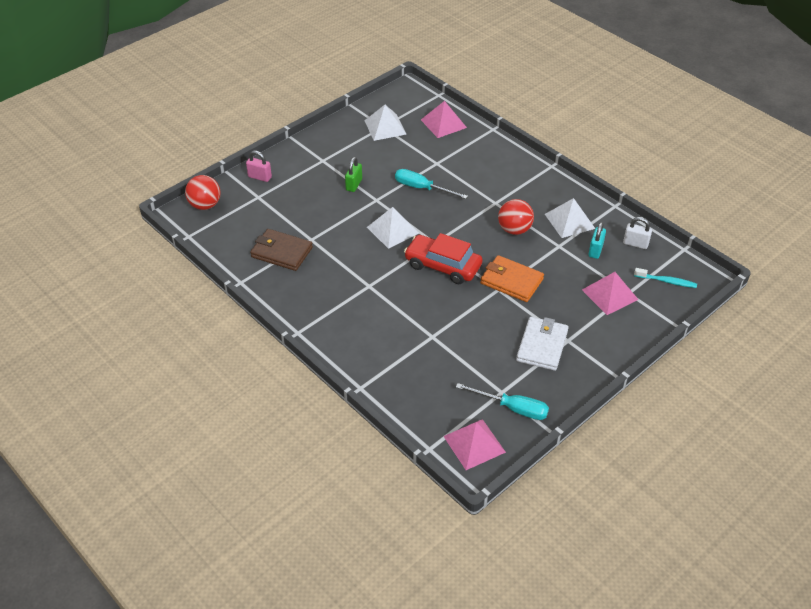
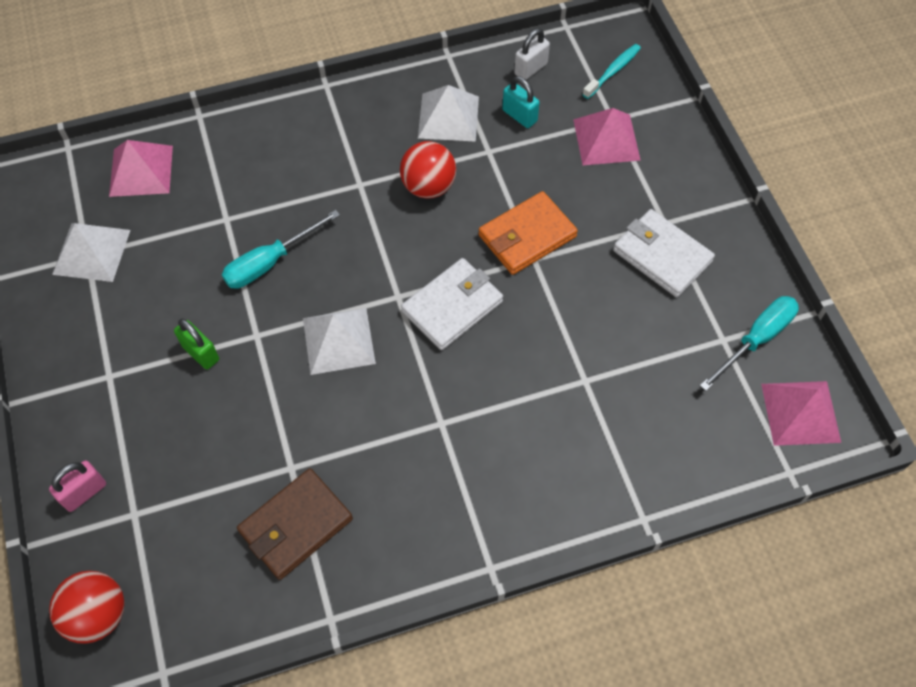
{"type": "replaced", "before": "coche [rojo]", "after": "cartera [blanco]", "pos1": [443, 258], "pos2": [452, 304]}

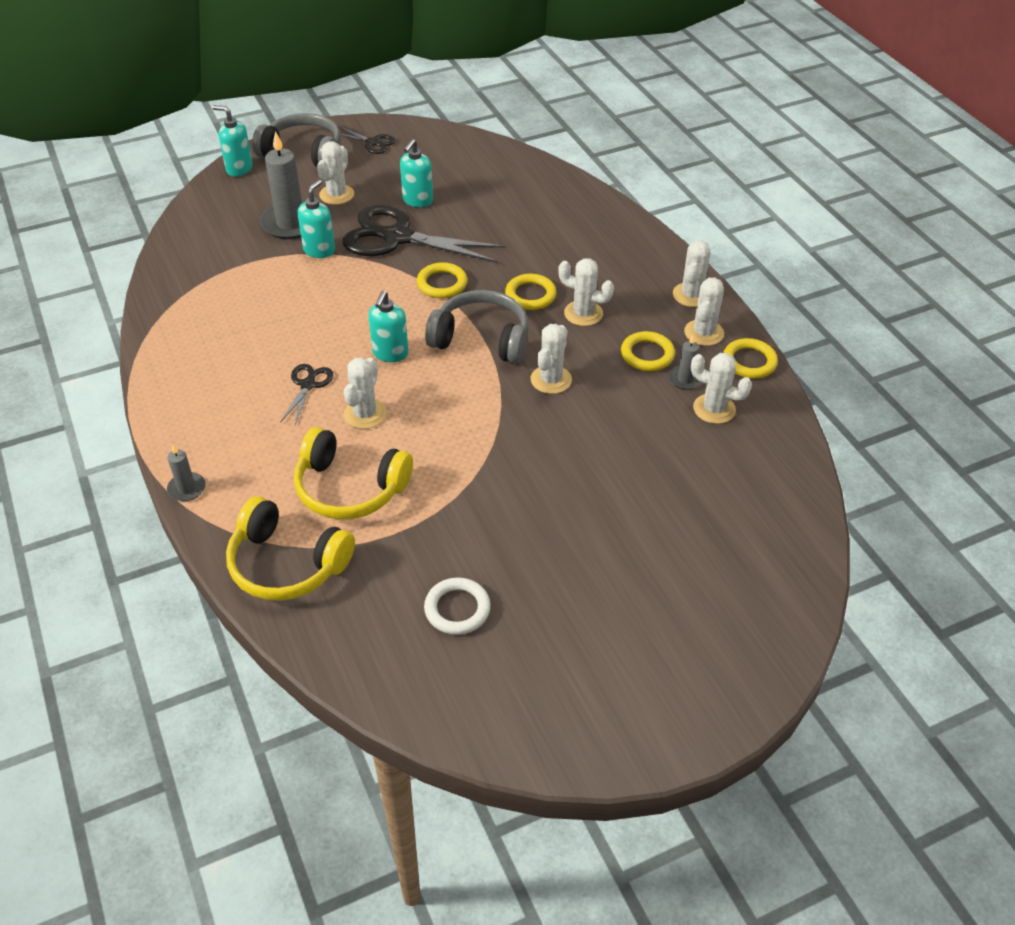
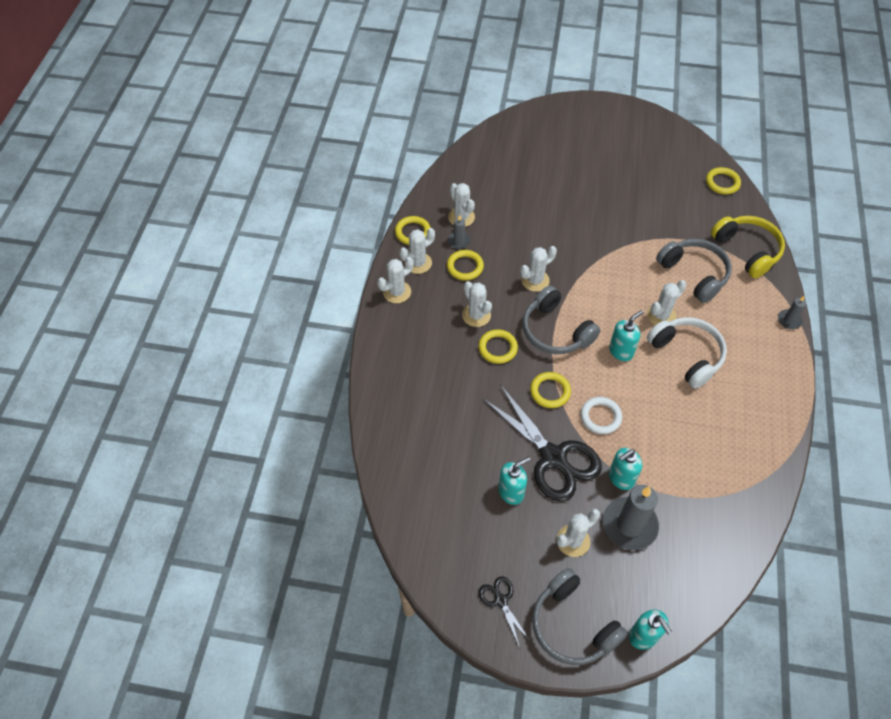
{"type": "replaced", "before": "tijeras [negro]", "after": "auriculares [blanco]", "pos1": [306, 394], "pos2": [687, 353]}
{"type": "recoloured", "before": "auriculares [amarillo]", "after": "auriculares [gris]", "pos1": [353, 473], "pos2": [694, 271]}
{"type": "moved", "before": "anillo [blanco]", "pos1": [457, 606], "pos2": [601, 415]}
{"type": "added", "after": "anillo [amarillo]", "pos2": [723, 181]}

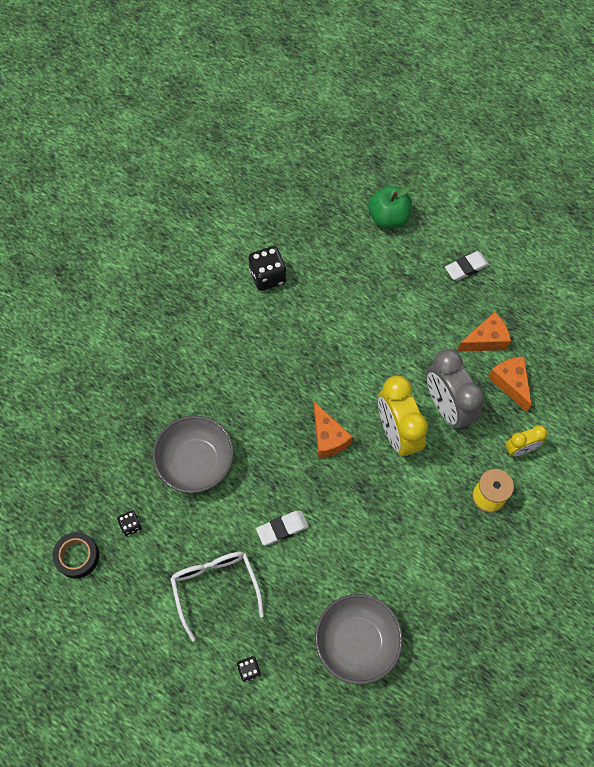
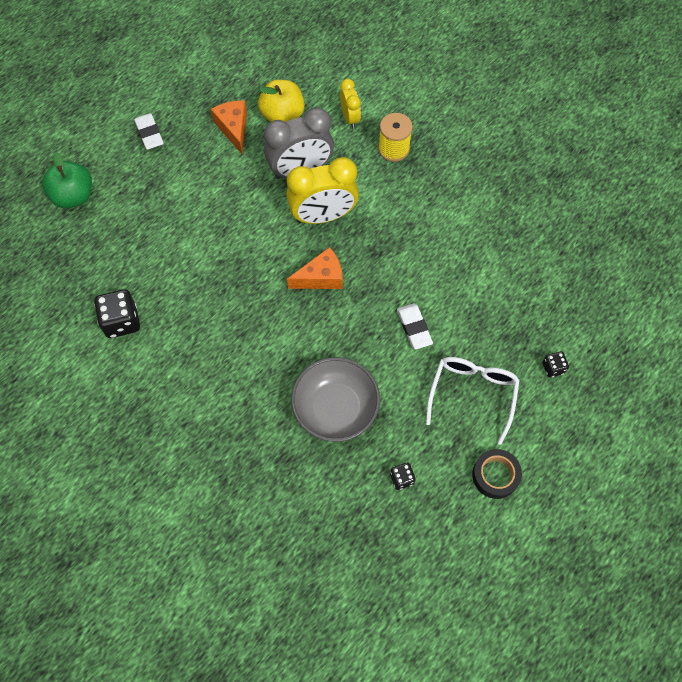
{"type": "moved", "before": "cinta adhesiva [negro]", "pos1": [75, 555], "pos2": [497, 474]}
{"type": "turned", "before": "gafas [blanco]", "pos1": [217, 596], "pos2": [473, 401], "turn": 120}
{"type": "removed", "before": "cuenco [gris]", "pos1": [359, 639]}
{"type": "replaced", "before": "queso [naranja]", "after": "manzana [amarillo]", "pos1": [510, 384], "pos2": [281, 101]}

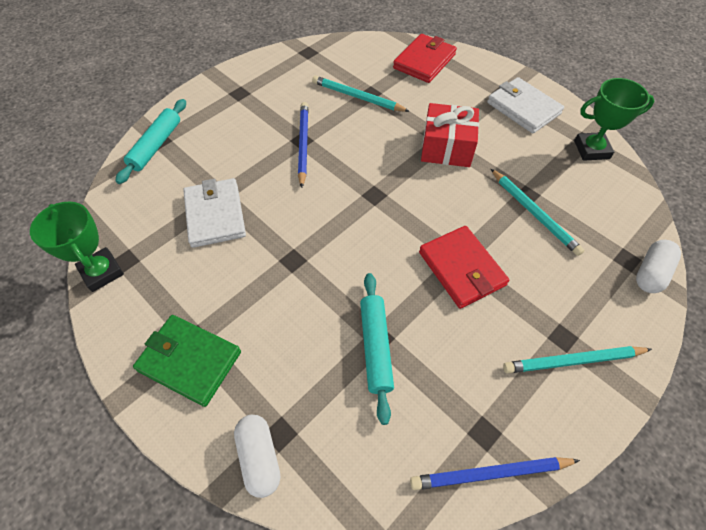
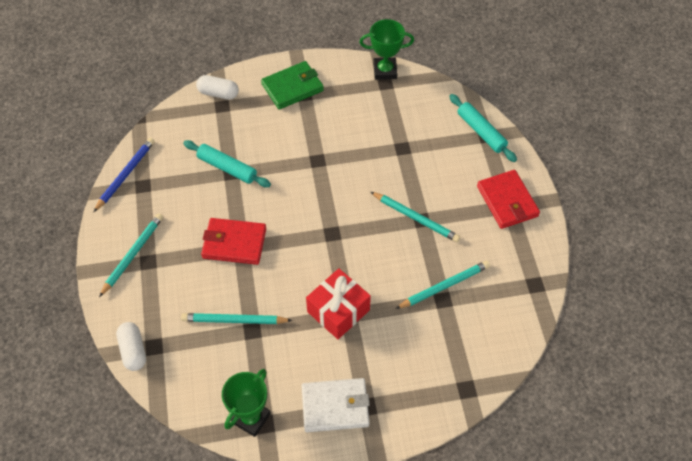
{"type": "removed", "before": "cartera [blanco]", "pos1": [214, 213]}
{"type": "recoloured", "before": "lápiz [azul]", "after": "lápiz [turquesa]", "pos1": [303, 145], "pos2": [415, 217]}
{"type": "moved", "before": "cartera [rojo]", "pos1": [425, 58], "pos2": [508, 199]}

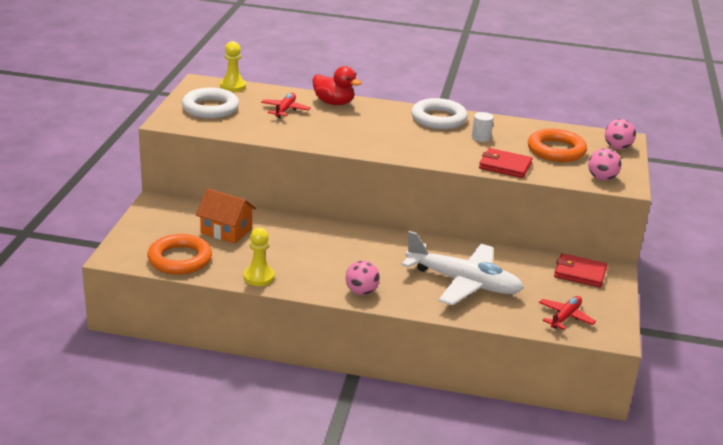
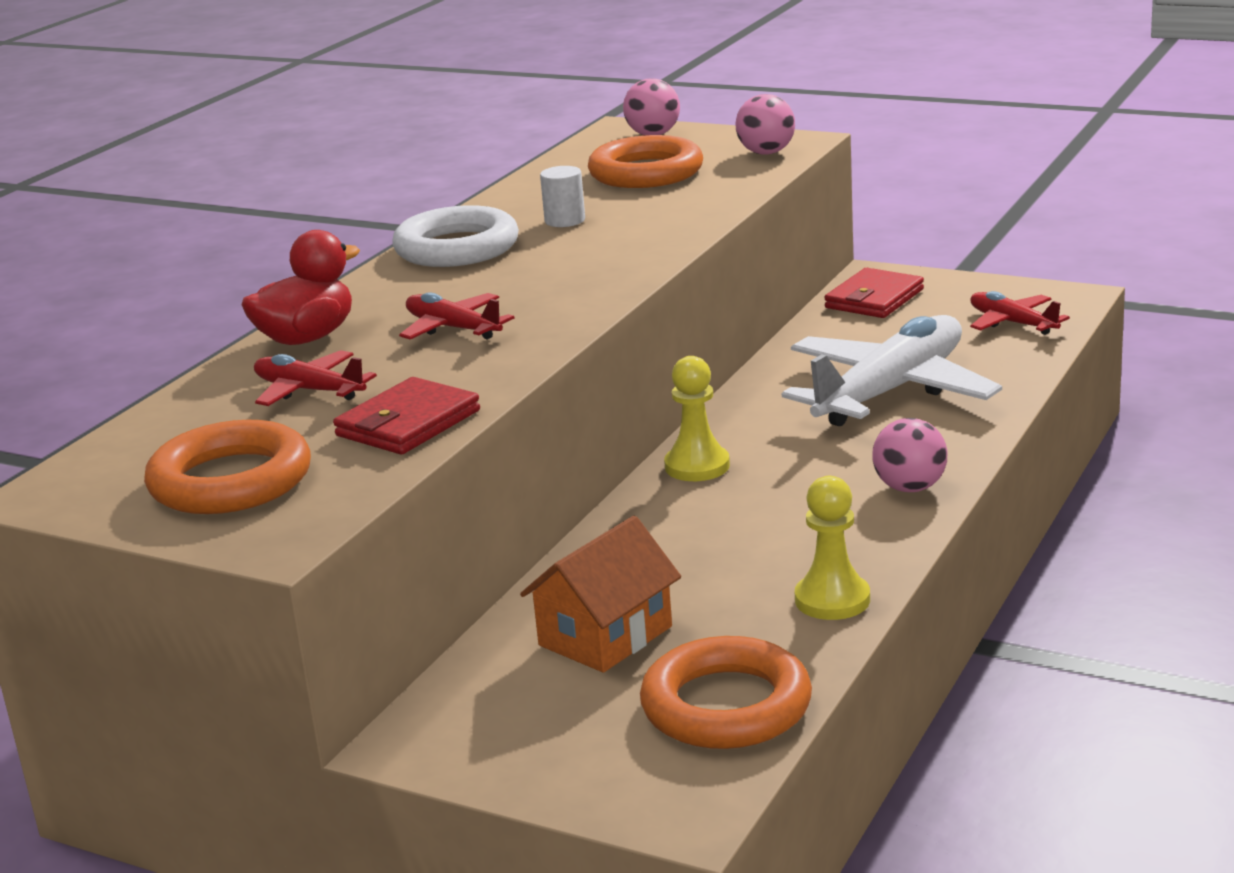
{"type": "recoloured", "before": "anillo [blanco]", "after": "anillo [naranja]", "pos1": [210, 103], "pos2": [227, 467]}
{"type": "moved", "before": "peón [amarillo]", "pos1": [233, 66], "pos2": [697, 418]}
{"type": "moved", "before": "cartera [rojo]", "pos1": [505, 163], "pos2": [406, 415]}
{"type": "added", "after": "avión [rojo]", "pos2": [456, 316]}

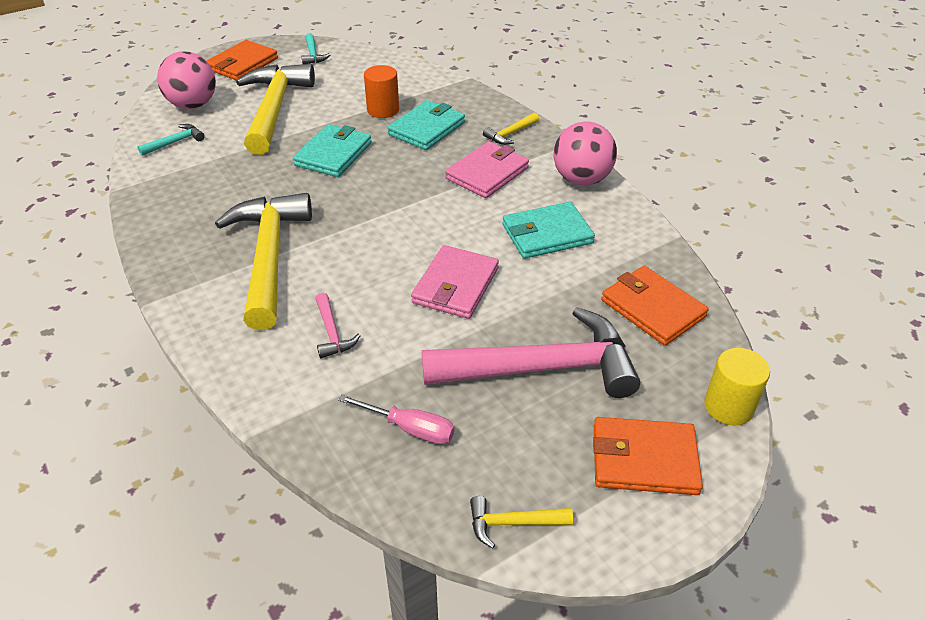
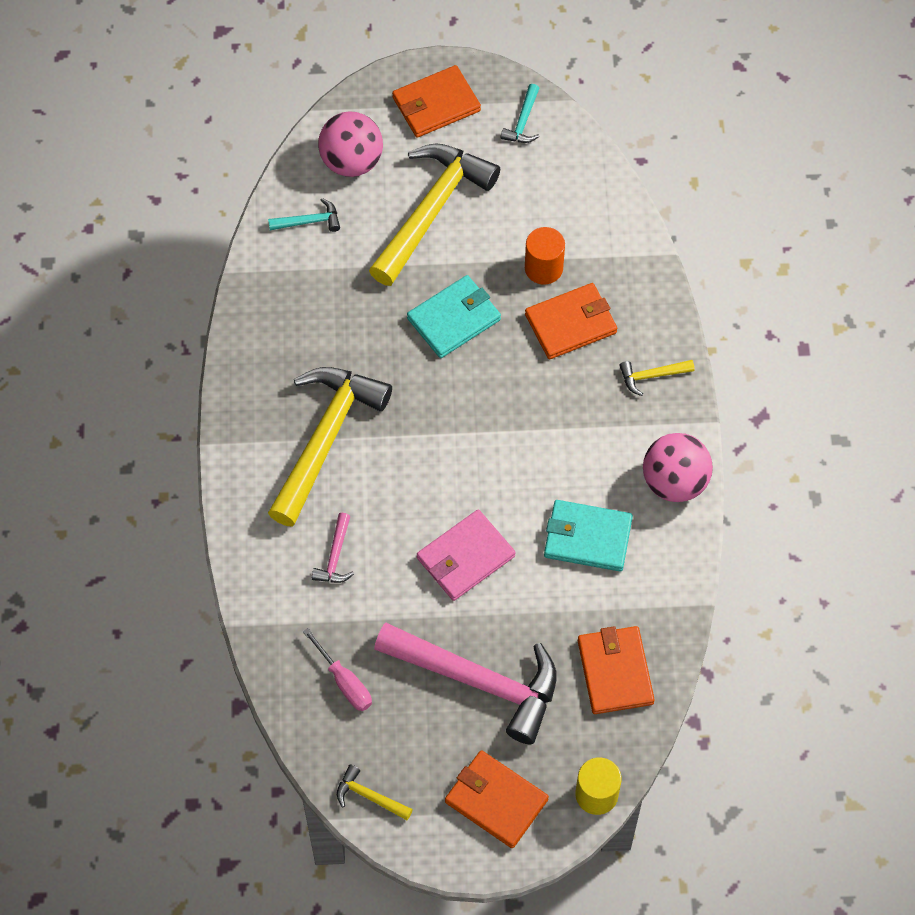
{"type": "recoloured", "before": "cartera [turquesa]", "after": "cartera [naranja]", "pos1": [426, 125], "pos2": [571, 321]}
{"type": "removed", "before": "cartera [rosa]", "pos1": [487, 169]}

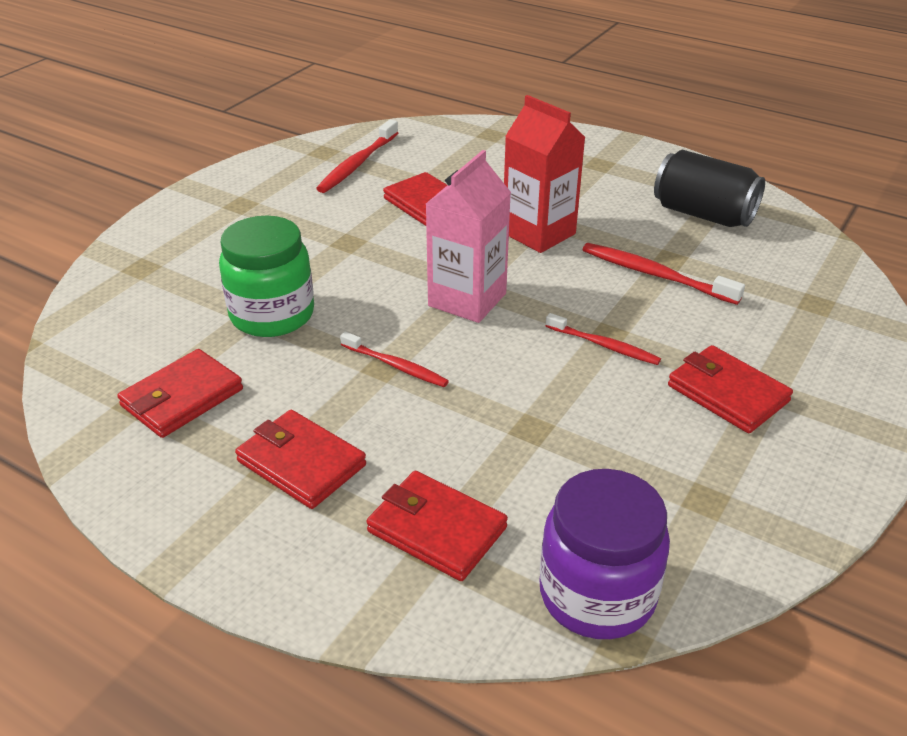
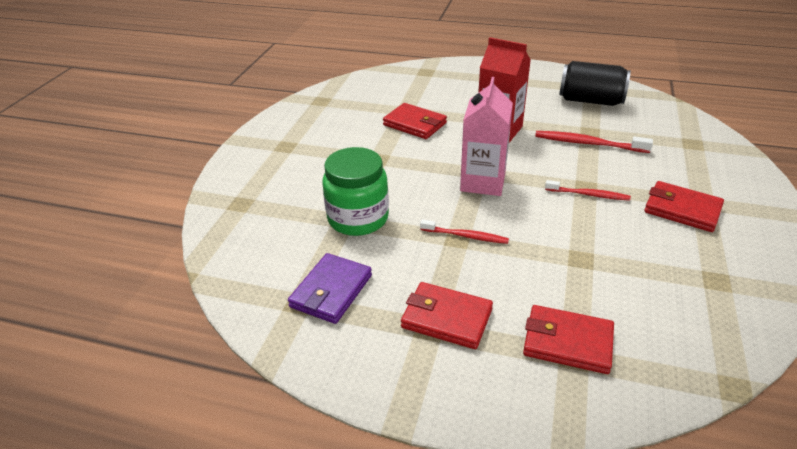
{"type": "recoloured", "before": "cartera [rojo]", "after": "cartera [morado]", "pos1": [180, 393], "pos2": [330, 288]}
{"type": "removed", "before": "cepillo de dientes [rojo]", "pos1": [357, 156]}
{"type": "removed", "before": "tarro [morado]", "pos1": [604, 554]}

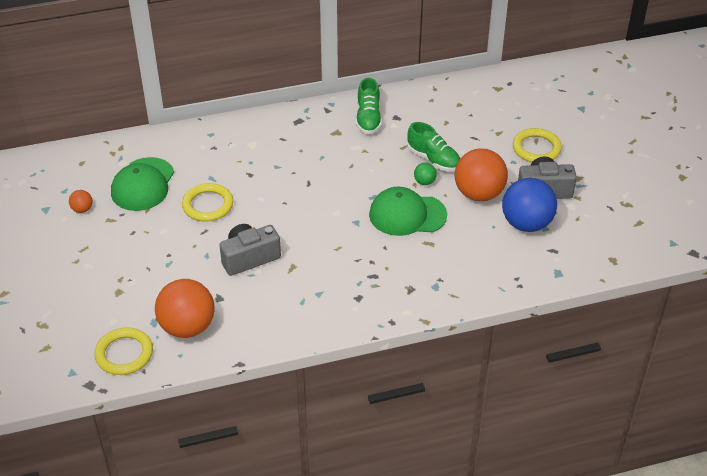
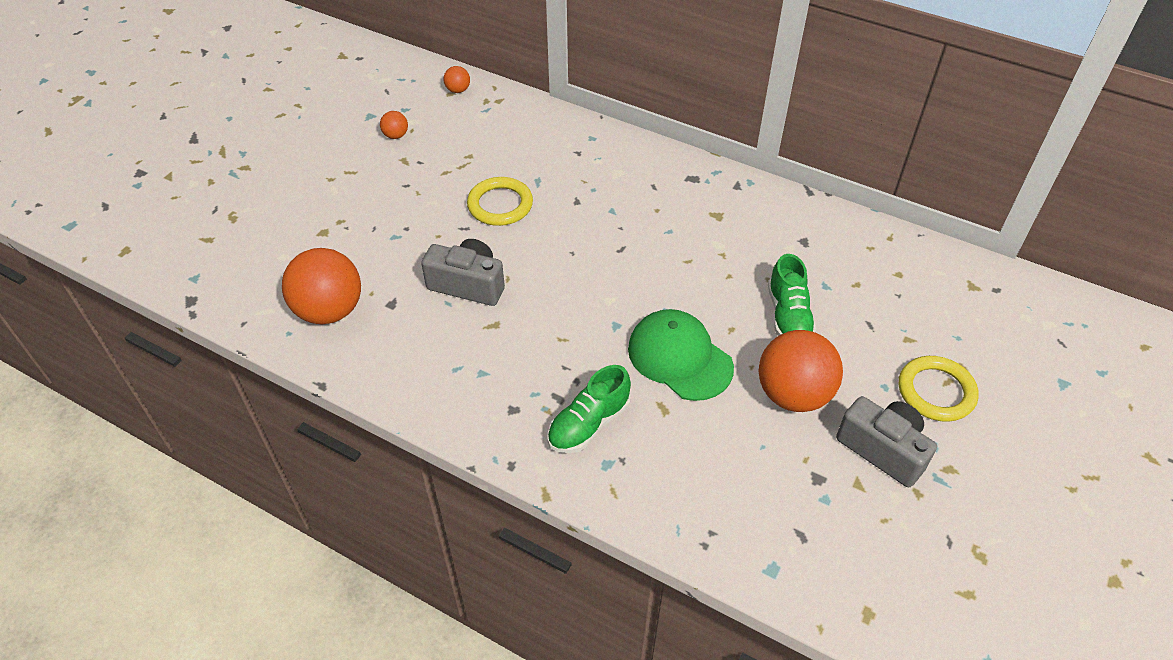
{"type": "removed", "before": "anillo [amarillo]", "pos1": [123, 351]}
{"type": "removed", "before": "gorra [verde]", "pos1": [142, 184]}
{"type": "moved", "before": "zapato [verde]", "pos1": [369, 106], "pos2": [589, 409]}
{"type": "removed", "before": "pelota [verde]", "pos1": [425, 174]}
{"type": "removed", "before": "pelota [azul]", "pos1": [529, 205]}
{"type": "added", "after": "pelota [naranja]", "pos2": [457, 79]}

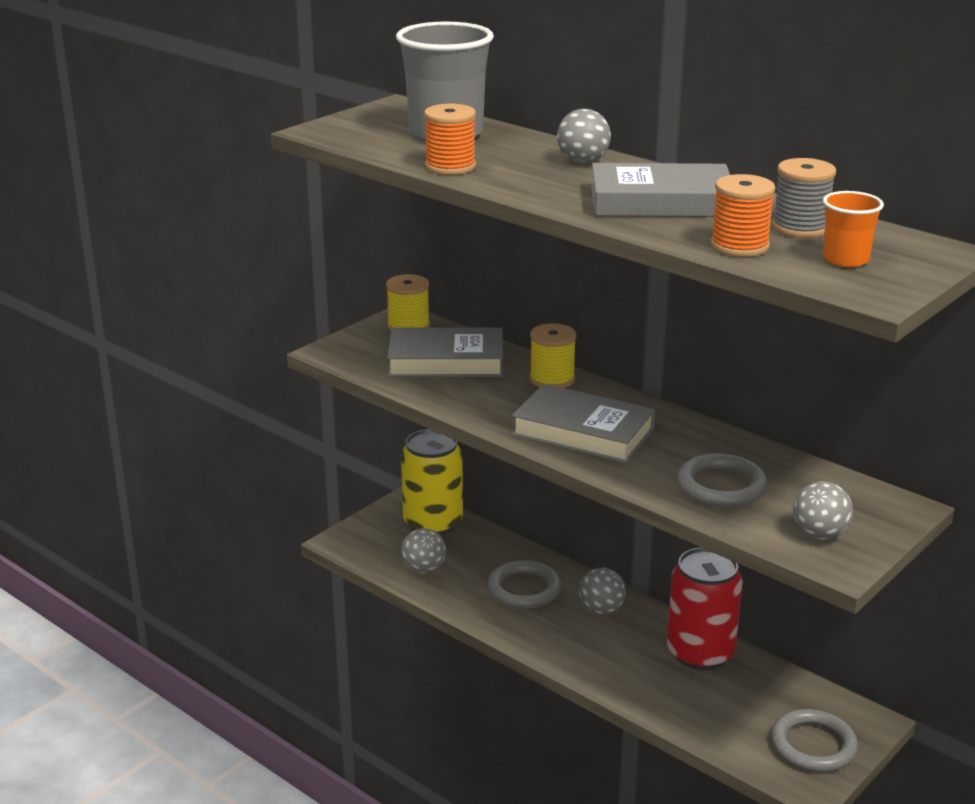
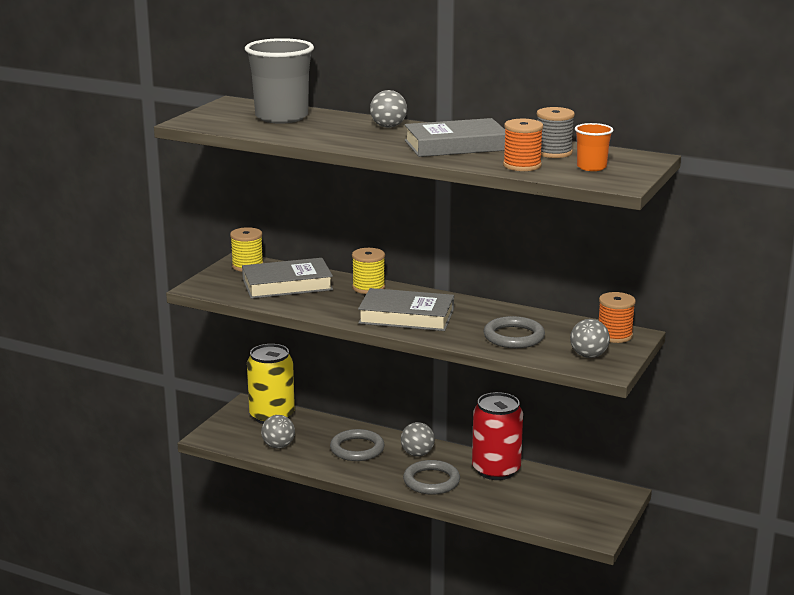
{"type": "moved", "before": "carrete [naranja]", "pos1": [450, 139], "pos2": [617, 317]}
{"type": "moved", "before": "anillo [gris]", "pos1": [814, 740], "pos2": [431, 477]}

